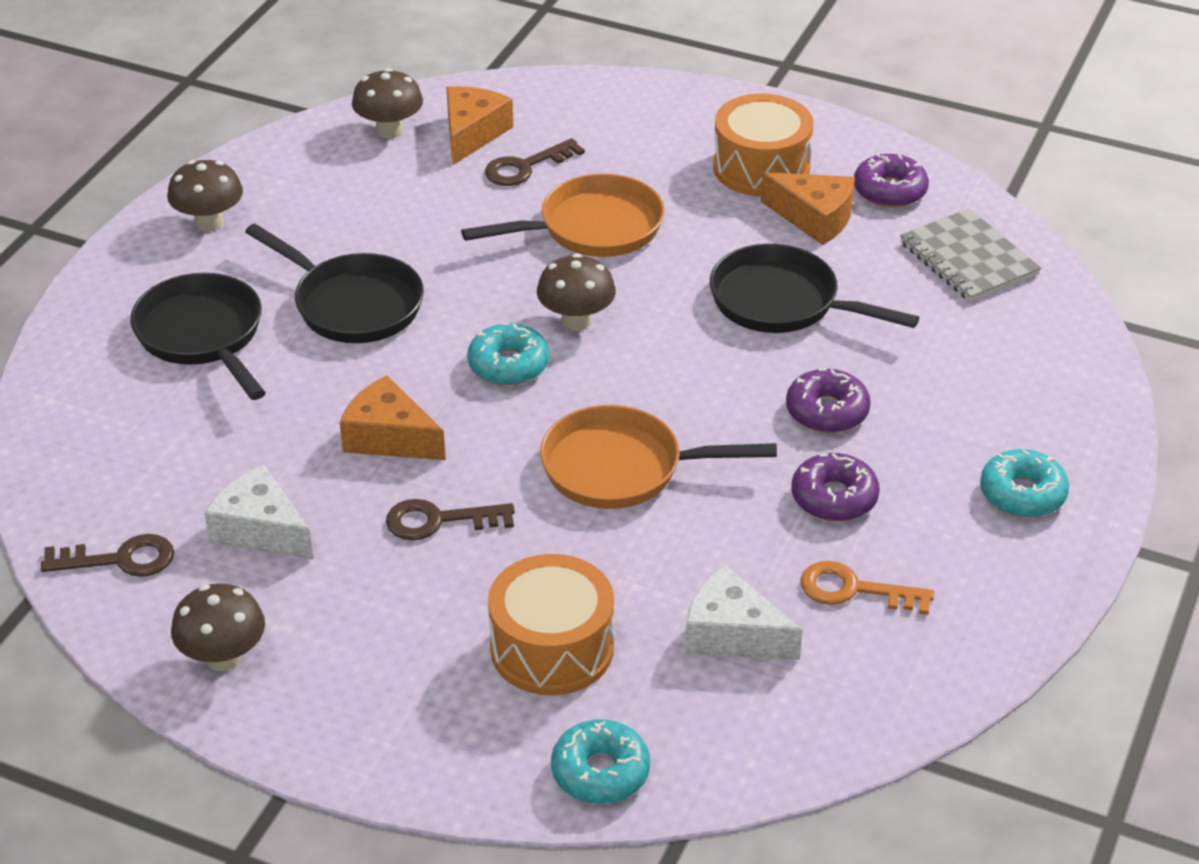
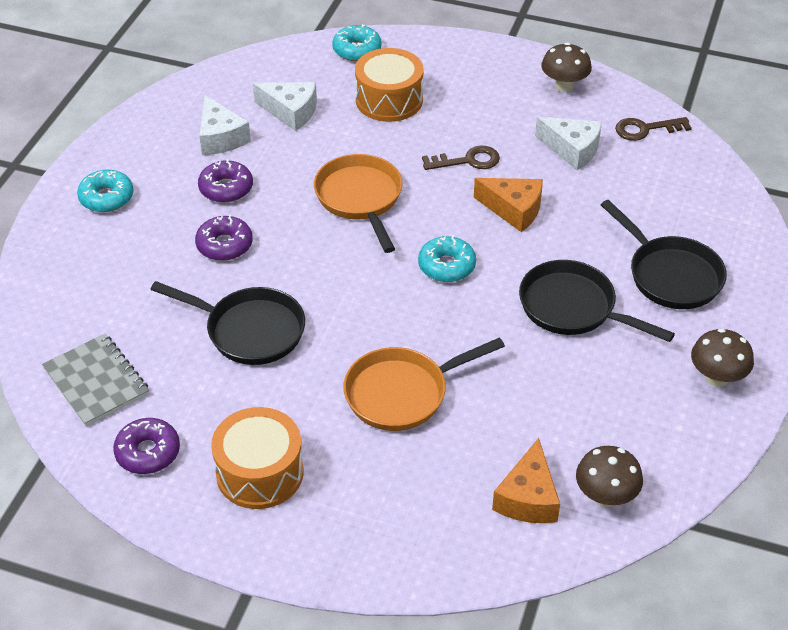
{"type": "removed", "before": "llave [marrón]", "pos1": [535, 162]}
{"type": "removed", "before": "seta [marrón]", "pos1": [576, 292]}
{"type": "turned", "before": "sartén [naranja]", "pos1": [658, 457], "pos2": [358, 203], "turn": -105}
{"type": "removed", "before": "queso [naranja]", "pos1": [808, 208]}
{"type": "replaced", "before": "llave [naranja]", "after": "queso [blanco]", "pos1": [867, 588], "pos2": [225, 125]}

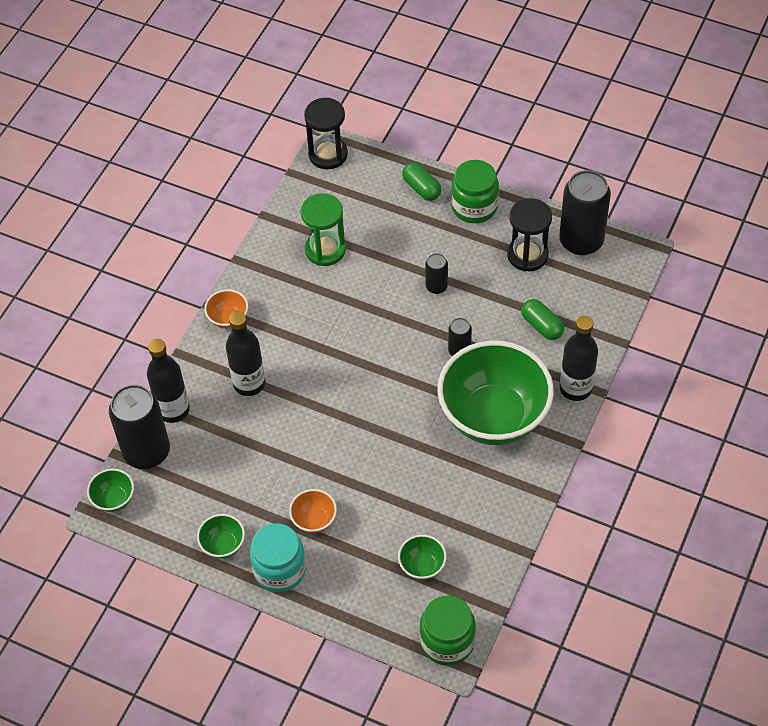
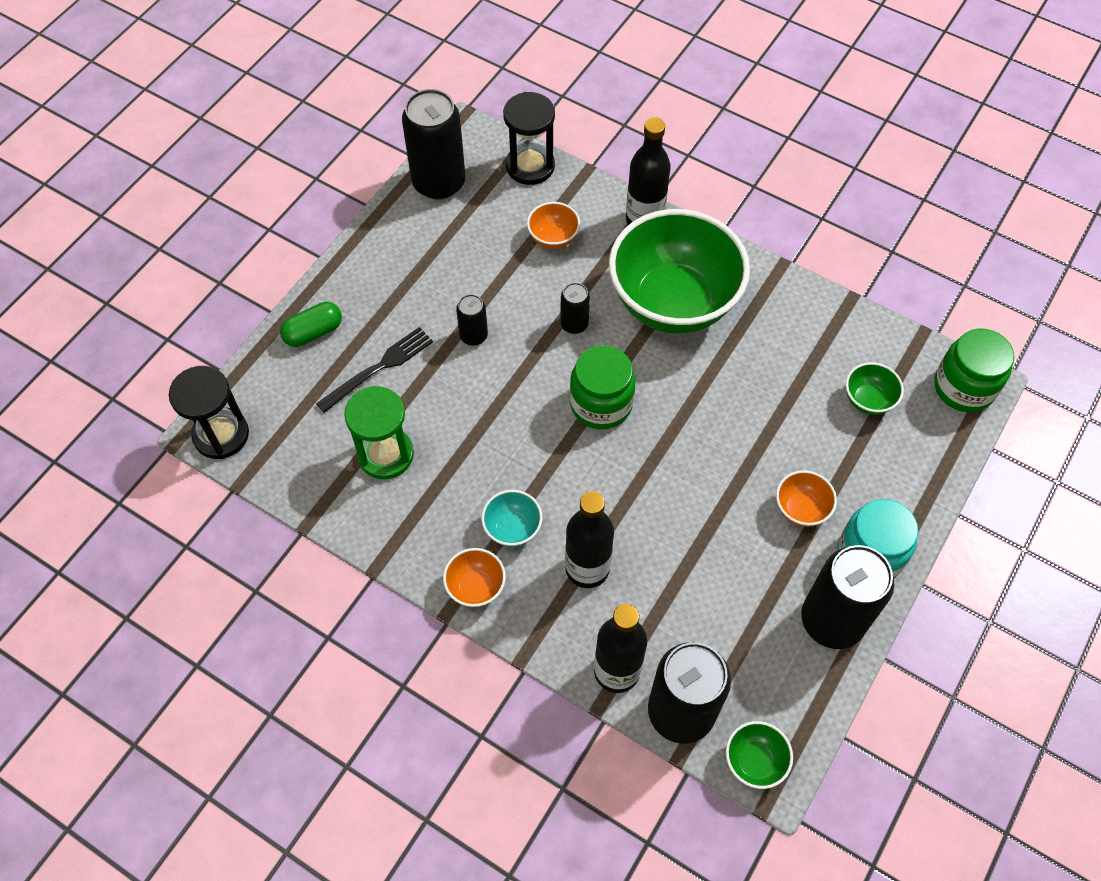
{"type": "replaced", "before": "cuenco [verde]", "after": "lata [negro]", "pos1": [221, 536], "pos2": [847, 597]}
{"type": "moved", "before": "tarro [verde]", "pos1": [475, 191], "pos2": [603, 387]}
{"type": "moved", "before": "reloj de arena [negro]", "pos1": [529, 234], "pos2": [529, 138]}
{"type": "replaced", "before": "cápsula [verde]", "after": "cuenco [naranja]", "pos1": [542, 319], "pos2": [553, 225]}
{"type": "added", "after": "tenedor [negro]", "pos2": [374, 370]}
{"type": "added", "after": "cuenco [turquesa]", "pos2": [511, 518]}

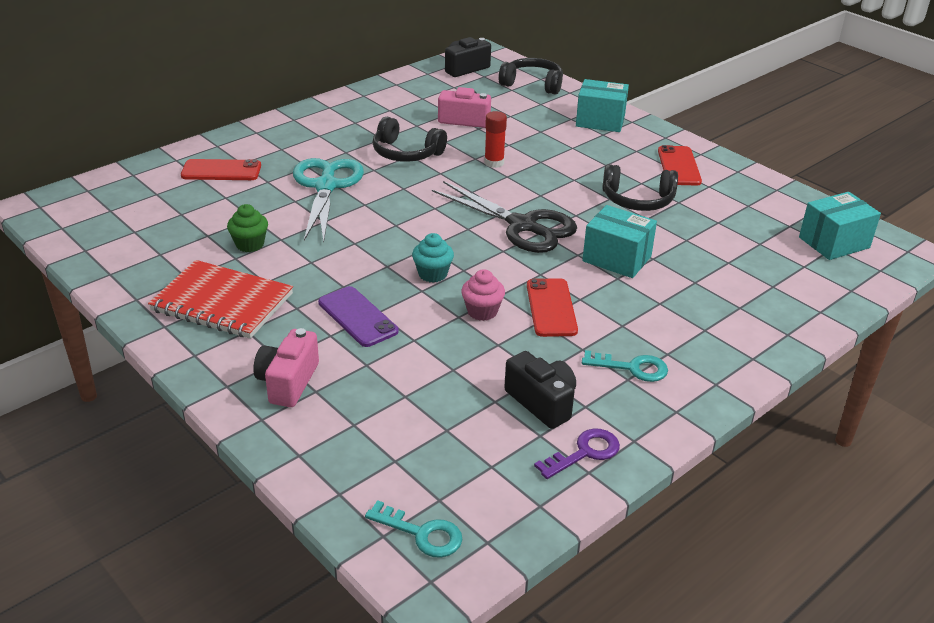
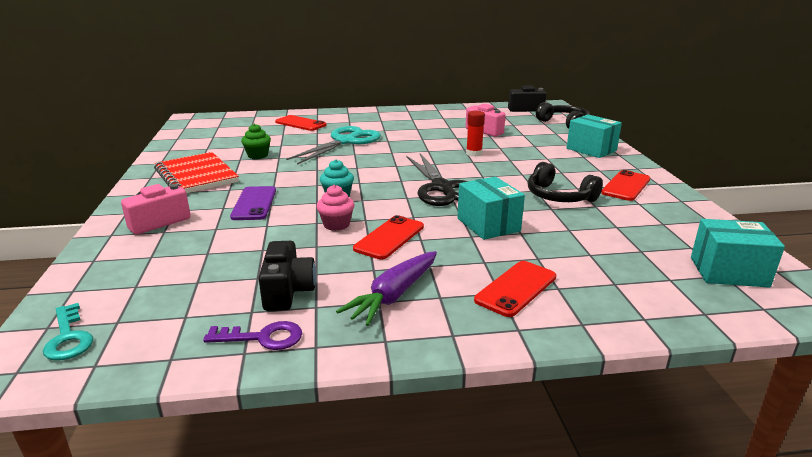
{"type": "removed", "before": "auriculares [negro]", "pos1": [409, 139]}
{"type": "replaced", "before": "llave [turquesa]", "after": "zanahoria [morado]", "pos1": [625, 366], "pos2": [386, 288]}
{"type": "added", "after": "móvil [rojo]", "pos2": [515, 289]}

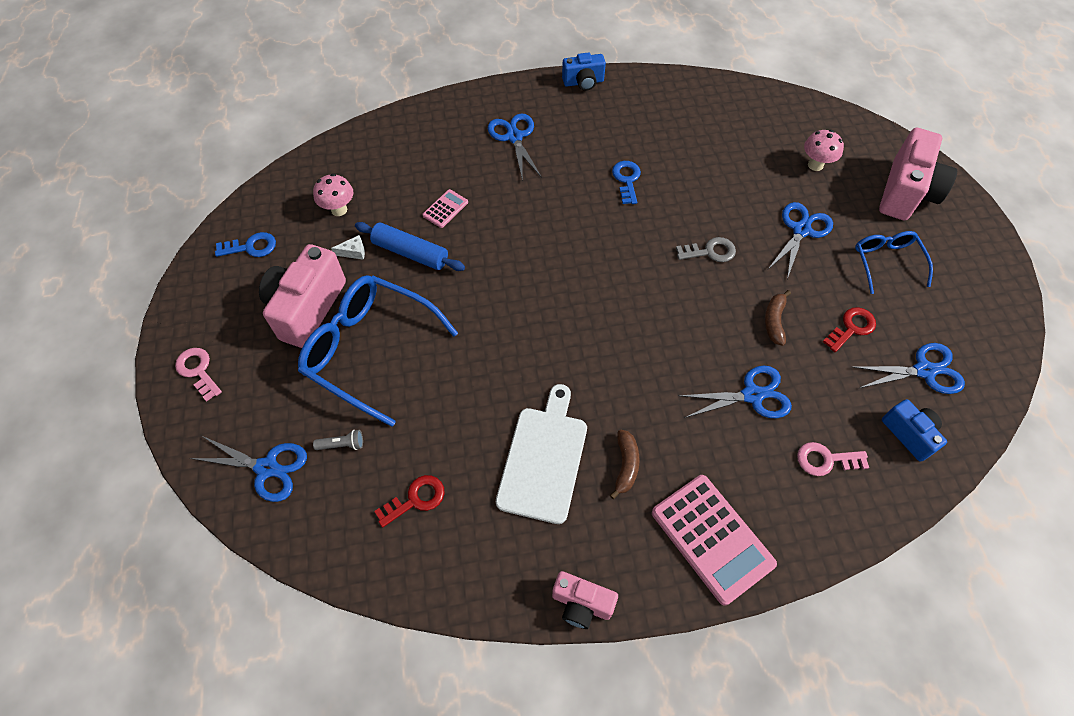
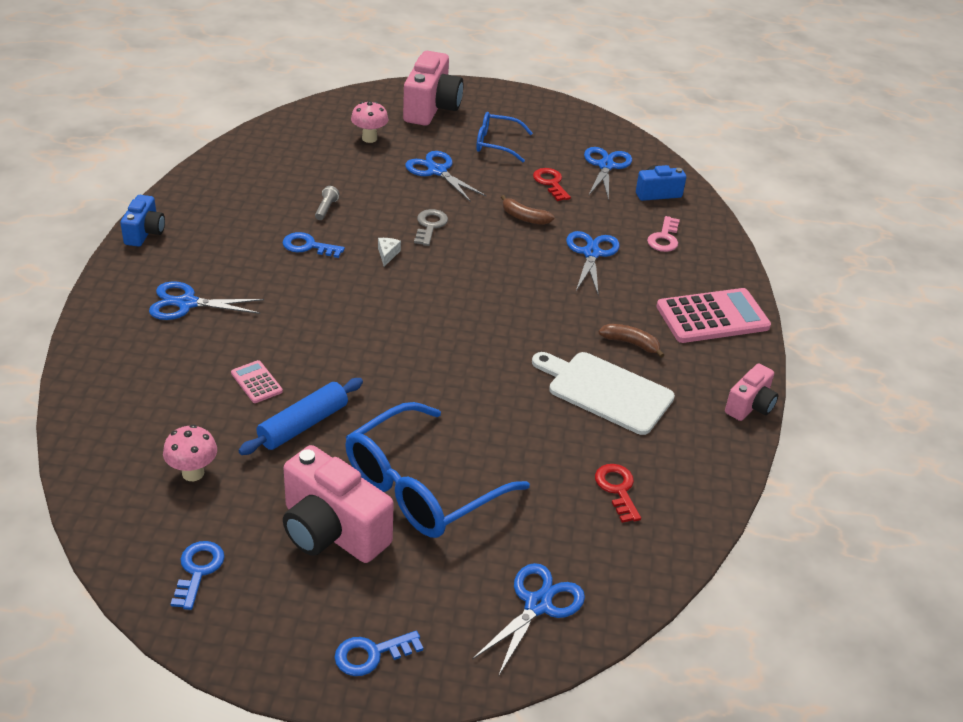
{"type": "recoloured", "before": "llave [rosa]", "after": "llave [azul]", "pos1": [198, 375], "pos2": [378, 653]}
{"type": "moved", "before": "lámpara de mano [gris]", "pos1": [338, 440], "pos2": [327, 203]}
{"type": "moved", "before": "queso [blanco]", "pos1": [348, 247], "pos2": [389, 252]}
{"type": "turned", "before": "cámara [rosa]", "pos1": [918, 174], "pos2": [433, 88], "turn": 60}

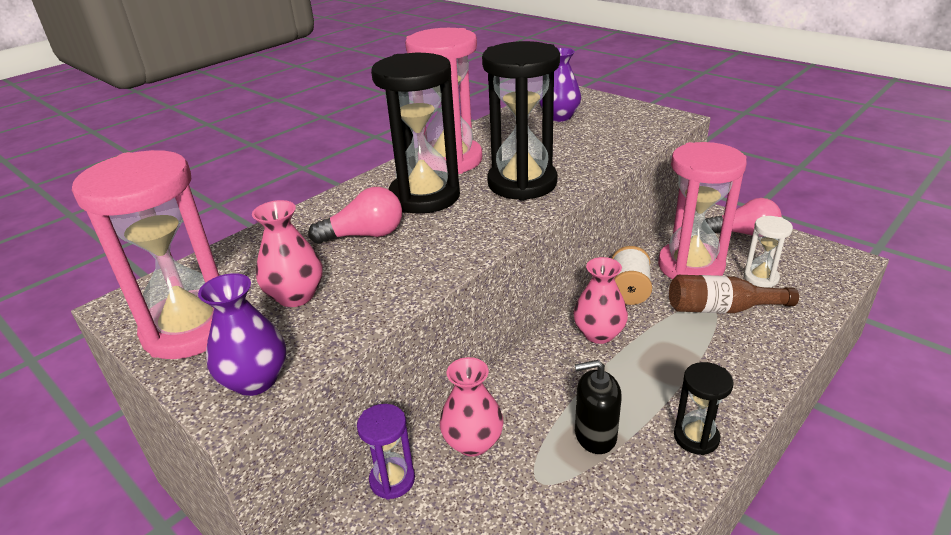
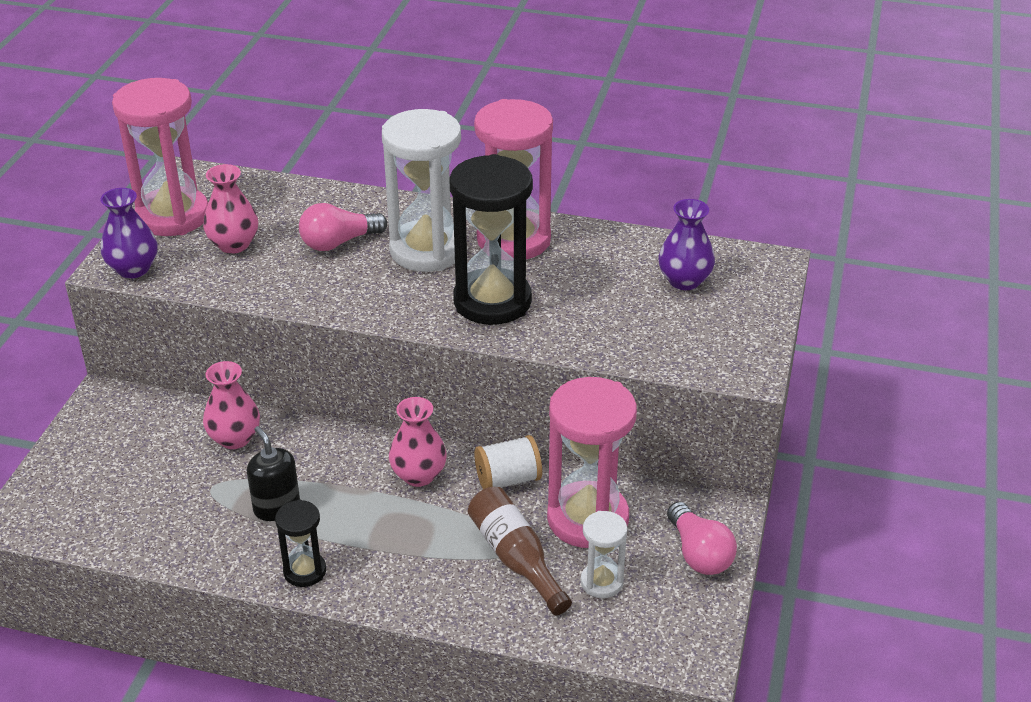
{"type": "turned", "before": "bombilla [rosa]", "pos1": [355, 215], "pos2": [343, 227], "turn": 105}
{"type": "removed", "before": "reloj de arena [morado]", "pos1": [386, 452]}
{"type": "recoloured", "before": "reloj de arena [negro]", "after": "reloj de arena [blanco]", "pos1": [415, 133], "pos2": [421, 190]}

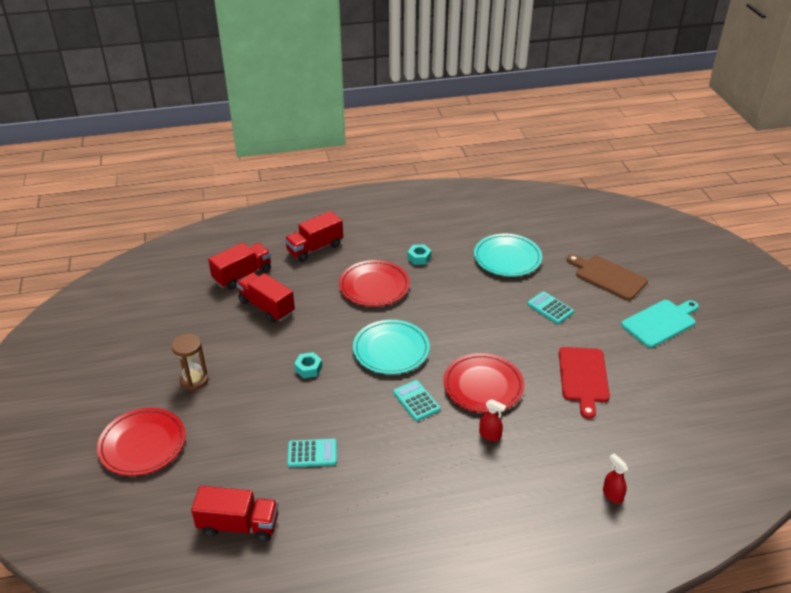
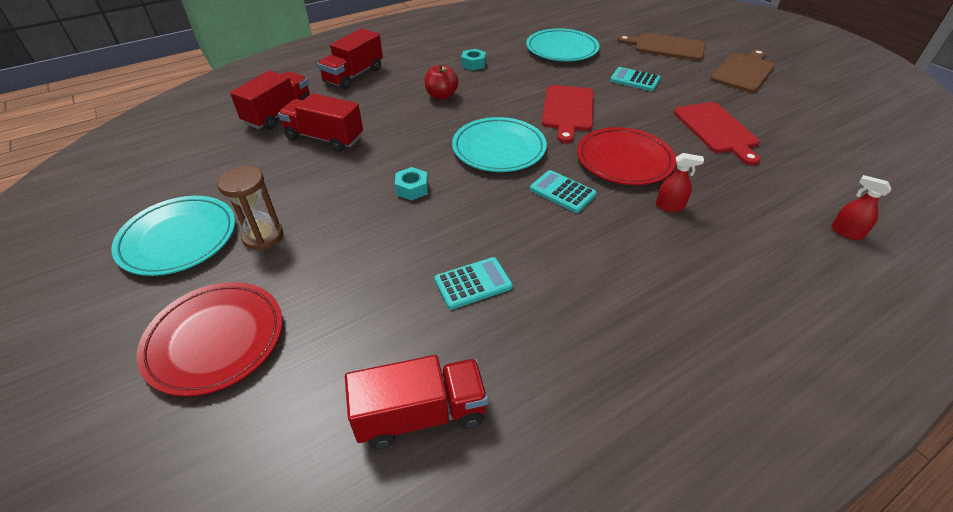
{"type": "replaced", "before": "plato [rojo]", "after": "manzana [rojo]", "pos1": [374, 283], "pos2": [441, 82]}
{"type": "recoloured", "before": "tabla de cortar [turquesa]", "after": "tabla de cortar [marrón]", "pos1": [660, 324], "pos2": [743, 71]}
{"type": "added", "after": "plato [turquesa]", "pos2": [173, 236]}
{"type": "added", "after": "tabla de cortar [rojo]", "pos2": [568, 114]}

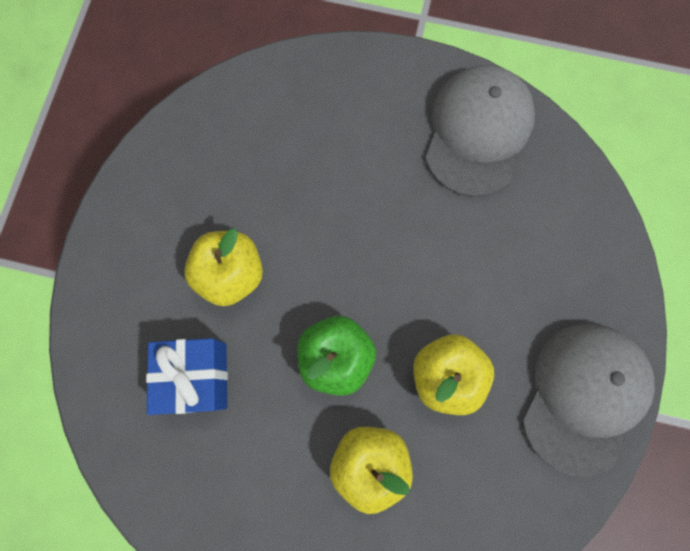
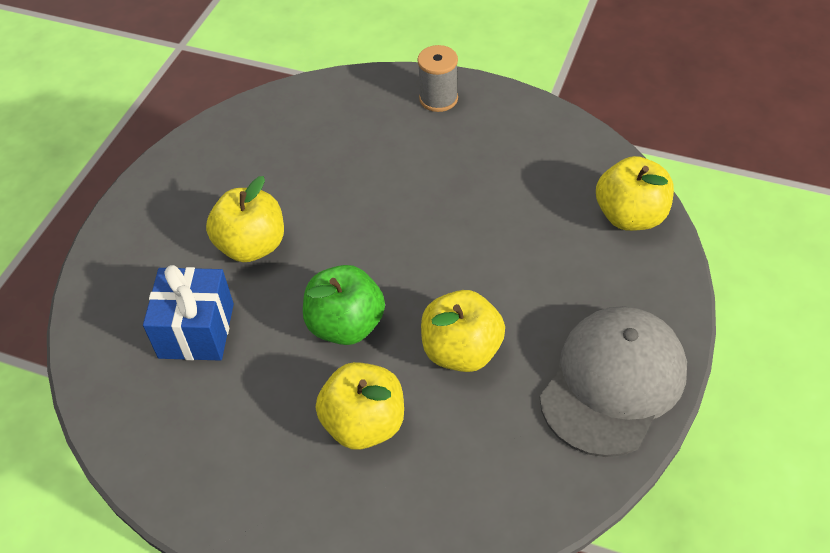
{"type": "removed", "before": "gorra [gris]", "pos1": [480, 131]}
{"type": "added", "after": "carrete [gris]", "pos2": [438, 78]}
{"type": "added", "after": "manzana [amarillo]", "pos2": [635, 193]}

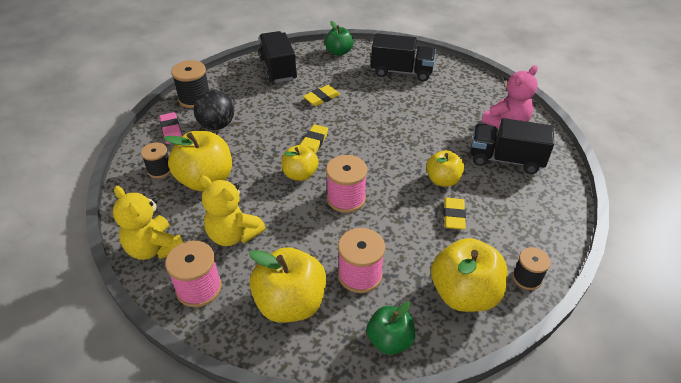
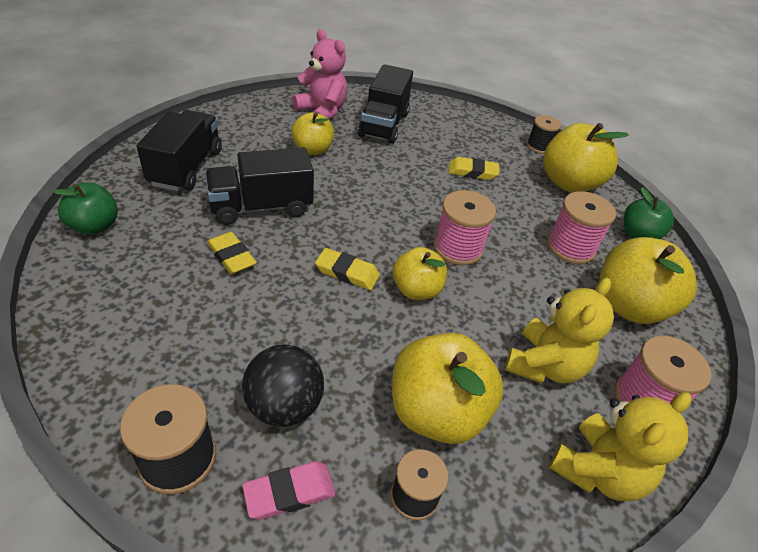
{"type": "moved", "before": "camión [negro]", "pos1": [278, 57], "pos2": [259, 186]}
{"type": "moved", "before": "manzana [amarillo]", "pos1": [445, 168], "pos2": [312, 133]}

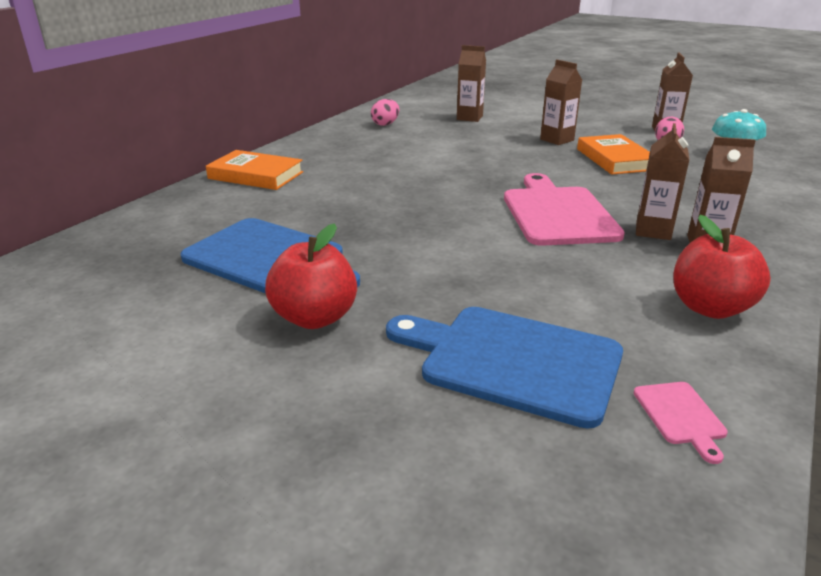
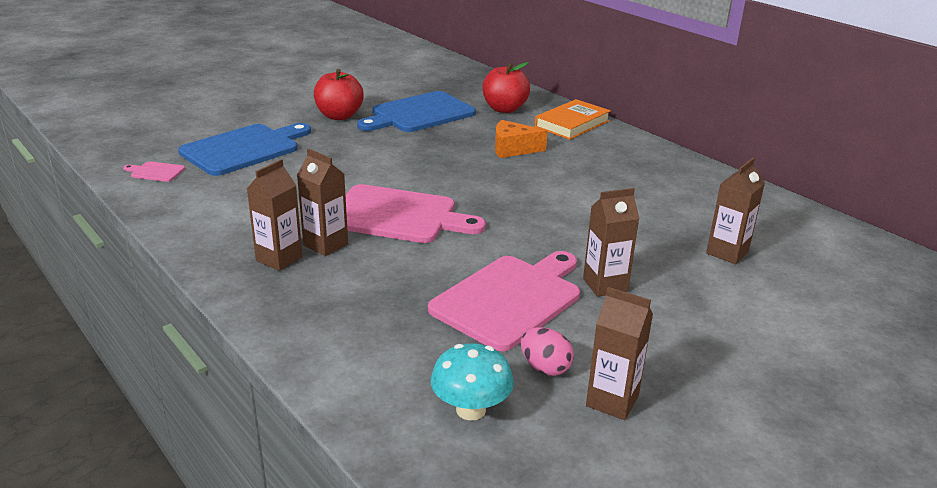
{"type": "removed", "before": "huevo [rosa]", "pos1": [385, 112]}
{"type": "replaced", "before": "libro [naranja]", "after": "tabla de cortar [rosa]", "pos1": [613, 154], "pos2": [504, 301]}
{"type": "moved", "before": "manzana [rojo]", "pos1": [722, 267], "pos2": [506, 87]}
{"type": "added", "after": "queso [naranja]", "pos2": [521, 139]}

